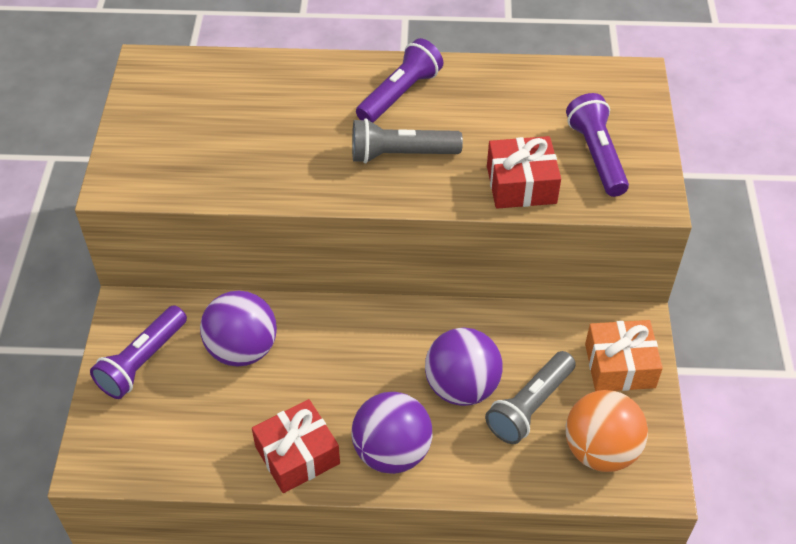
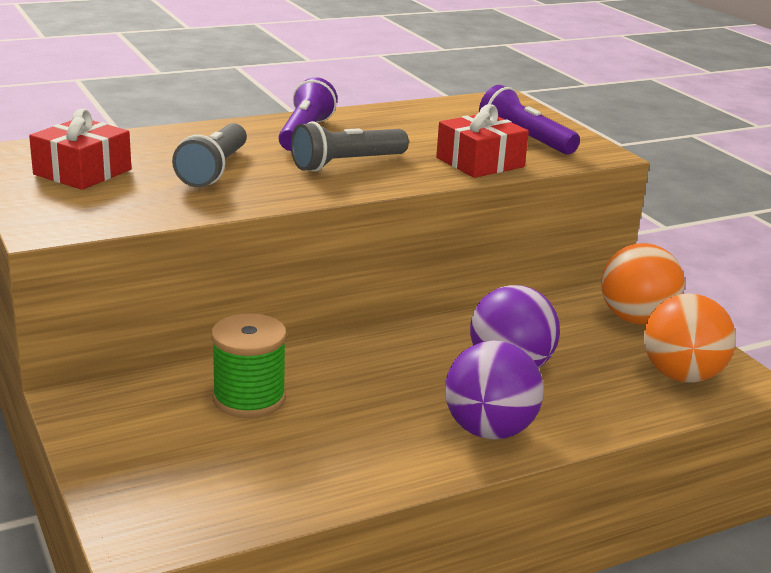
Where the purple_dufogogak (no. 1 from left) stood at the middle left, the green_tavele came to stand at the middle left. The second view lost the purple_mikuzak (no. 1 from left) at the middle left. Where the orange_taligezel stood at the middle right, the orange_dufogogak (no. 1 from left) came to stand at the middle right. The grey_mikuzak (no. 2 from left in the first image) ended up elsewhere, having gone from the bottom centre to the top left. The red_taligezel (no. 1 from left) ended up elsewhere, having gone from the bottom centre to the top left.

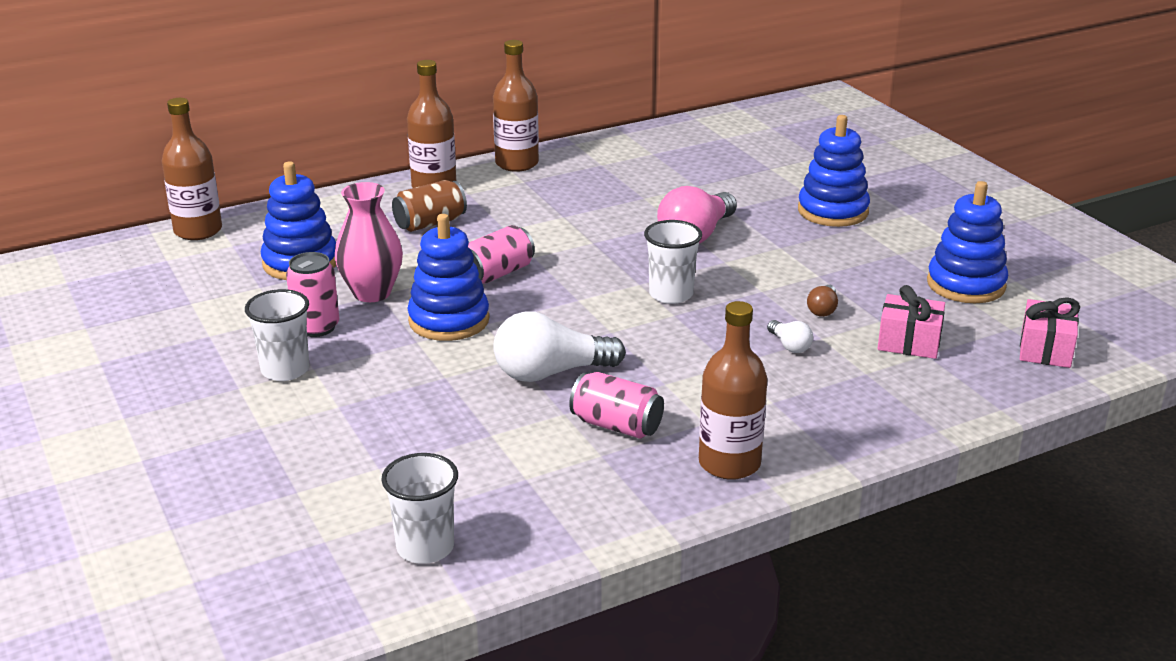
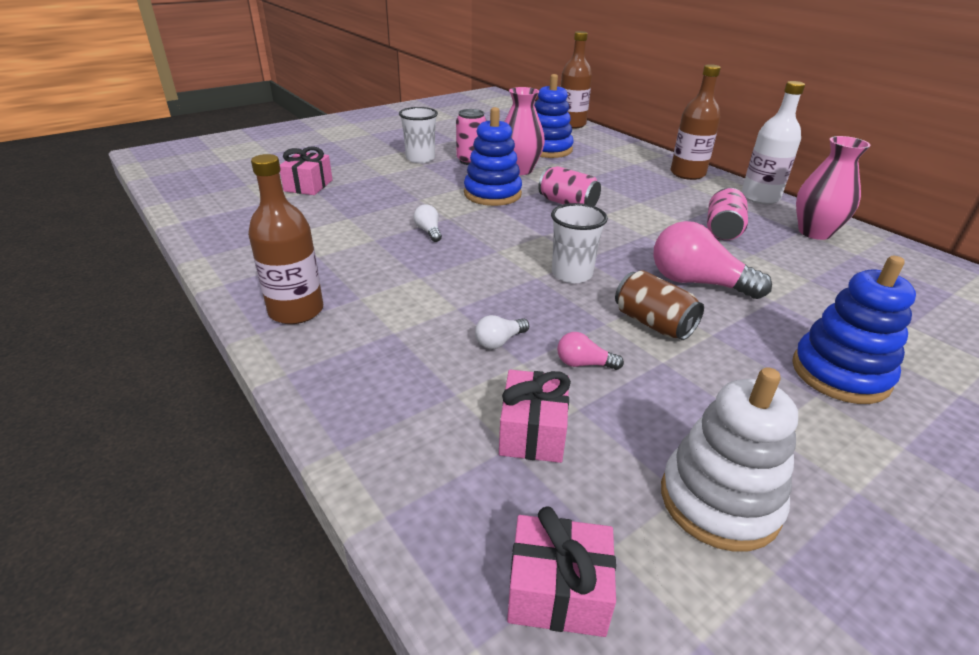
What was the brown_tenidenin (no. 3 from left) at the top centre turned into the white_tenidenin at the top right. The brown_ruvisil ended up elsewhere, having gone from the top centre to the middle right. What was the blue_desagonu (no. 4 from left) at the middle right turned into the white_desagonu at the bottom right. What was the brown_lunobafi at the middle right turned into the pink_lunobafi (no. 1 from left) at the centre. The size of the white_lunobafi (no. 1 from left) at the centre changed by a factor of 0.47. The pink_ruvisil (no. 3 from left) ended up elsewhere, having gone from the centre to the top right. The second view lost the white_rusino (no. 2 from left) at the bottom centre. The second view gained the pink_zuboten (no. 2 from left) at the top right. The second view gained the pink_taligezel (no. 1 from left) at the top left.

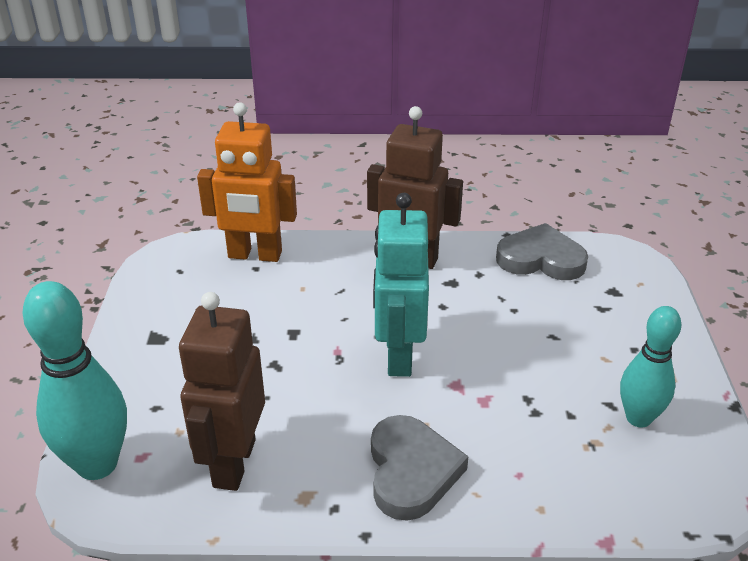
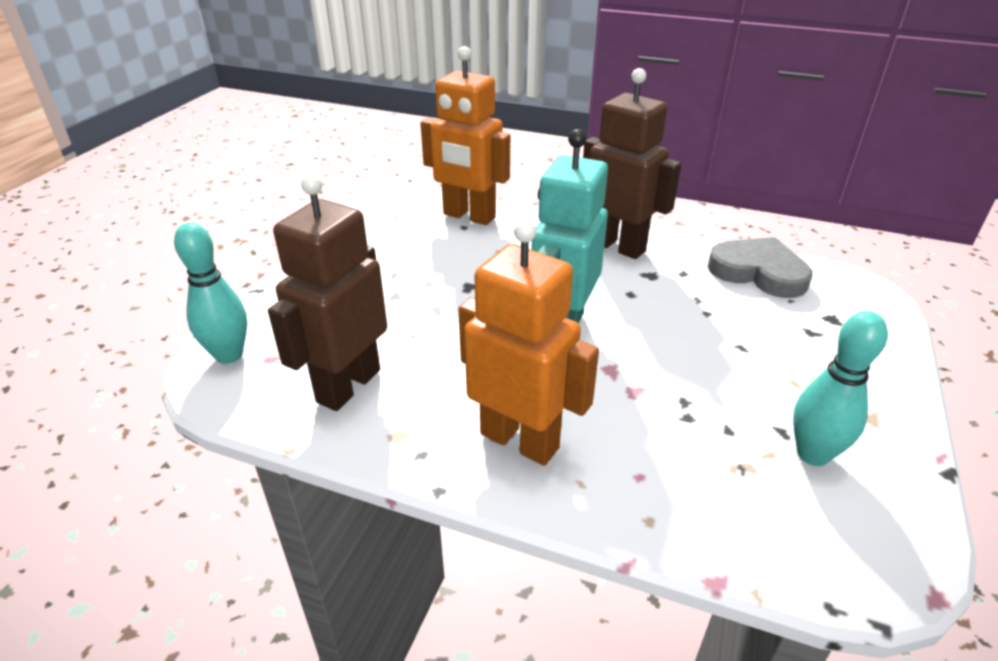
The size of the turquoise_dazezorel (no. 1 from left) at the bottom left changed by a factor of 0.66. Where the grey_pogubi (no. 1 from left) stood at the bottom centre, the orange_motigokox (no. 2 from left) came to stand at the centre.

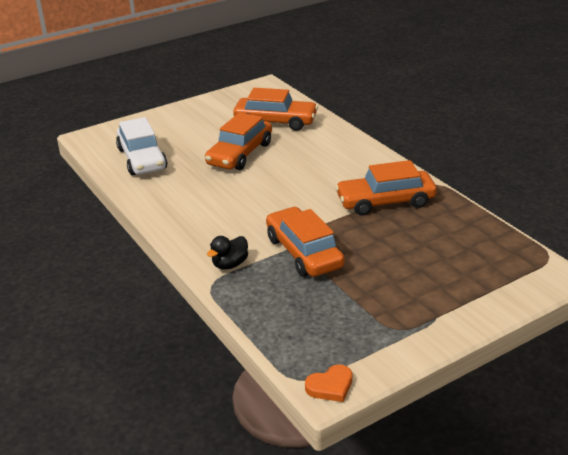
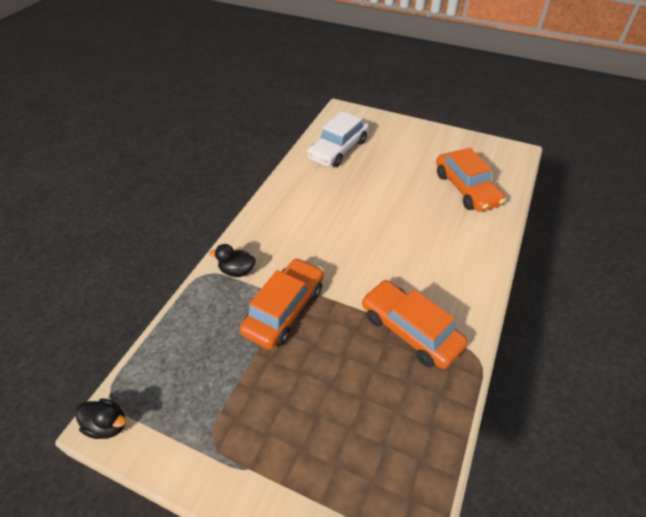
The second view lost the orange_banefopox (no. 1 from left) at the top centre. Where the orange_pogubi stood at the bottom centre, the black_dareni (no. 1 from left) came to stand at the bottom left.

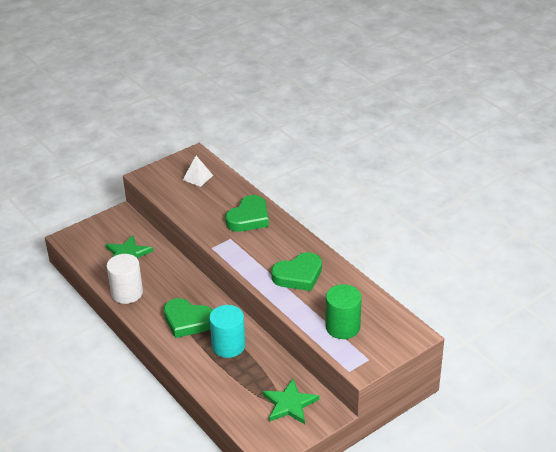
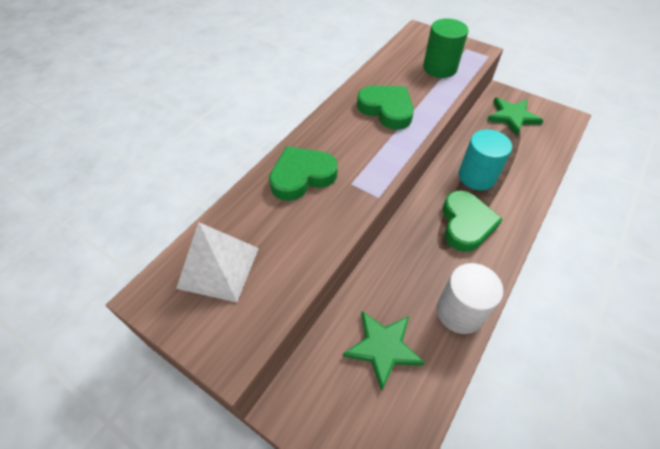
The size of the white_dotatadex at the centre changed by a factor of 1.64. The green_pogubi (no. 2 from left in the first image) at the centre ended up facing another way, 45 degrees counterclockwise from before.

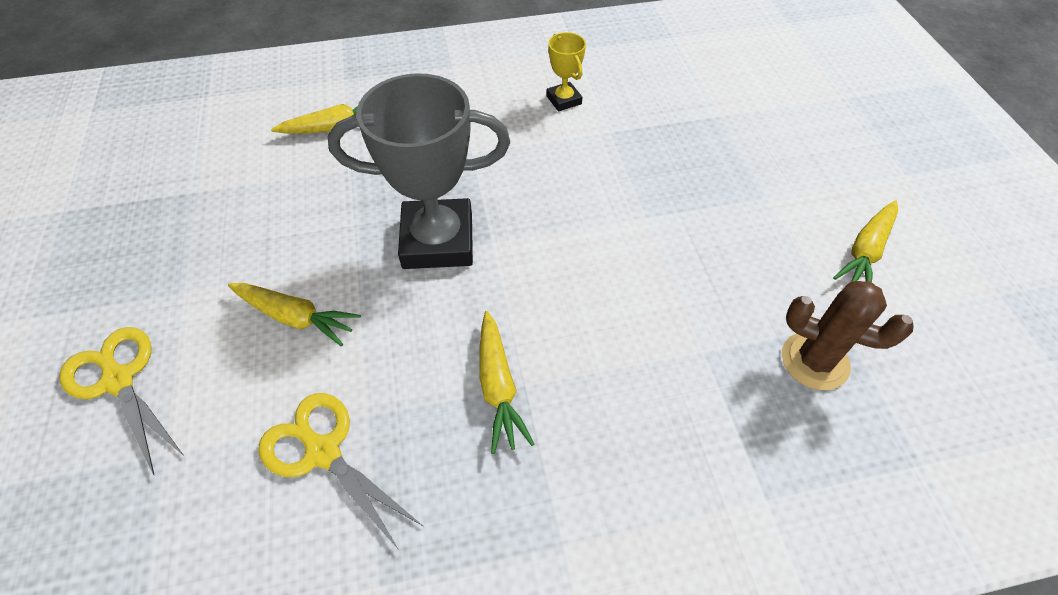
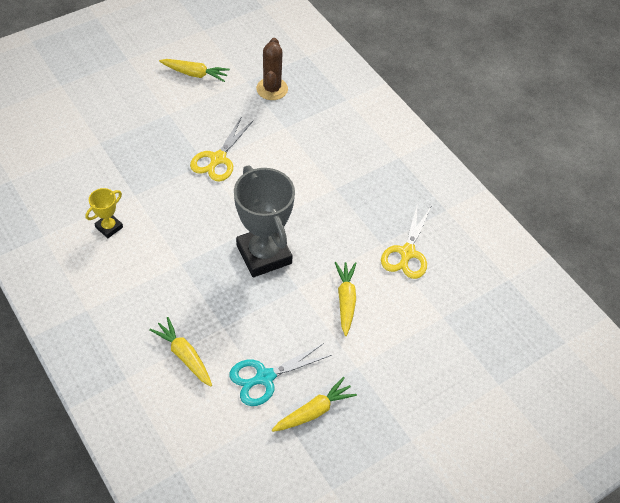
The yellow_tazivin (no. 3 from left) ended up elsewhere, having gone from the centre to the bottom centre. The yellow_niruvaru (no. 1 from left) ended up elsewhere, having gone from the bottom left to the top centre. The second view gained the turquoise_niruvaru at the bottom centre.

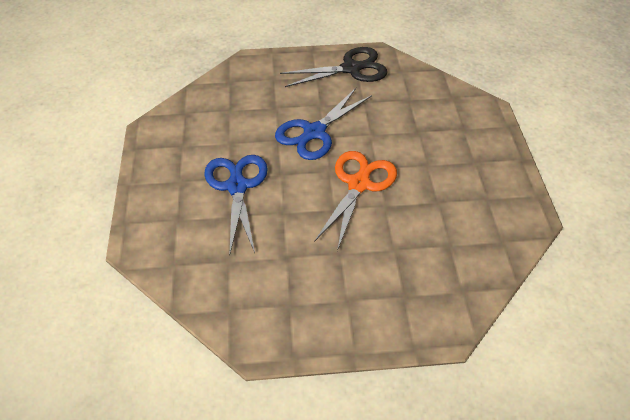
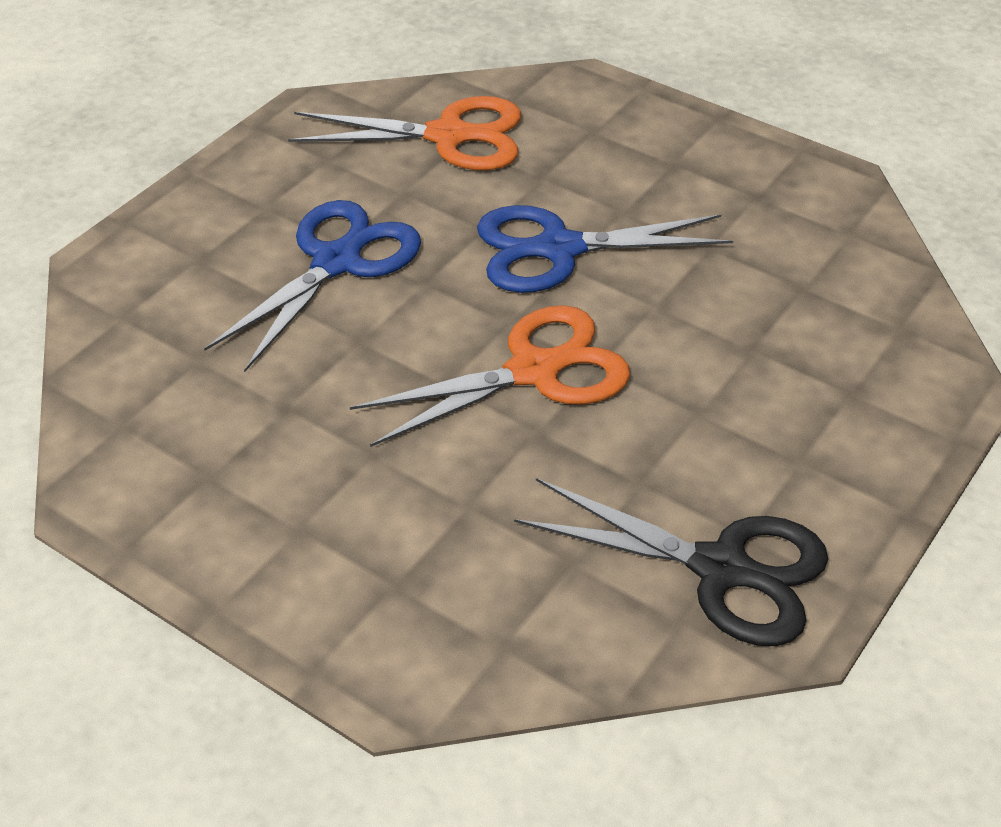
The black_niruvaru ended up elsewhere, having gone from the top centre to the bottom right. The second view gained the orange_niruvaru (no. 1 from left) at the top centre.

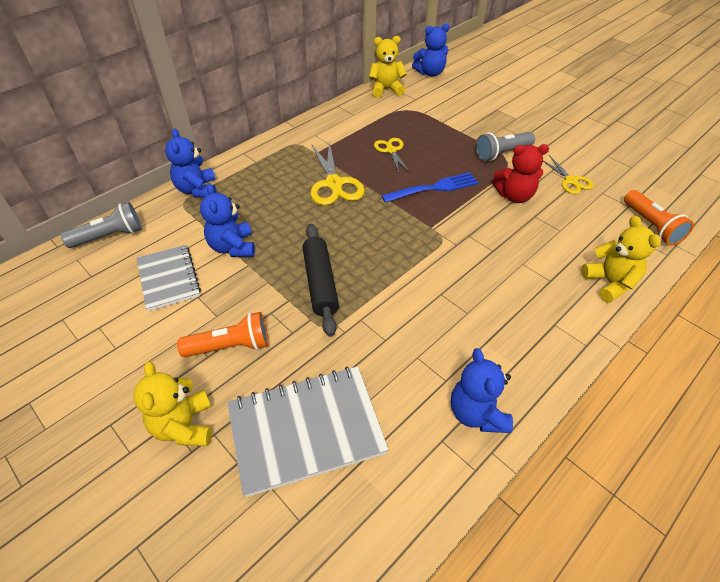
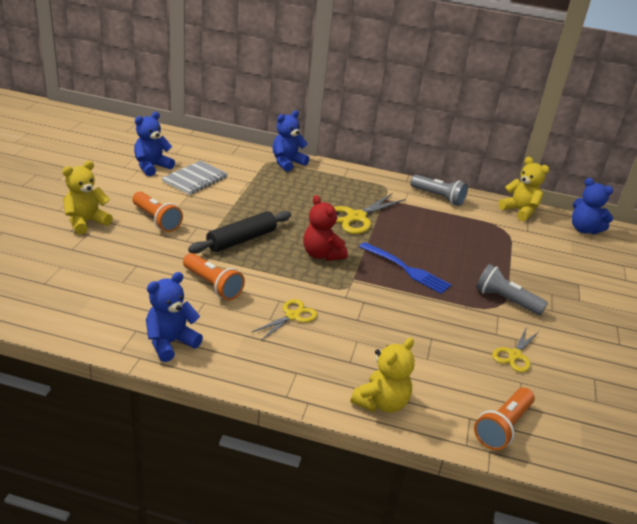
The yellow_niruvaru (no. 2 from left in the first image) ended up elsewhere, having gone from the top centre to the centre. The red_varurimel ended up elsewhere, having gone from the top right to the centre. The blue_varurimel (no. 2 from left in the first image) ended up elsewhere, having gone from the middle left to the top left. The grey_mikuzak (no. 1 from left) ended up elsewhere, having gone from the middle left to the middle right. The second view lost the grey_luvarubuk (no. 2 from left) at the bottom centre. The second view gained the orange_mikuzak (no. 2 from left) at the centre.

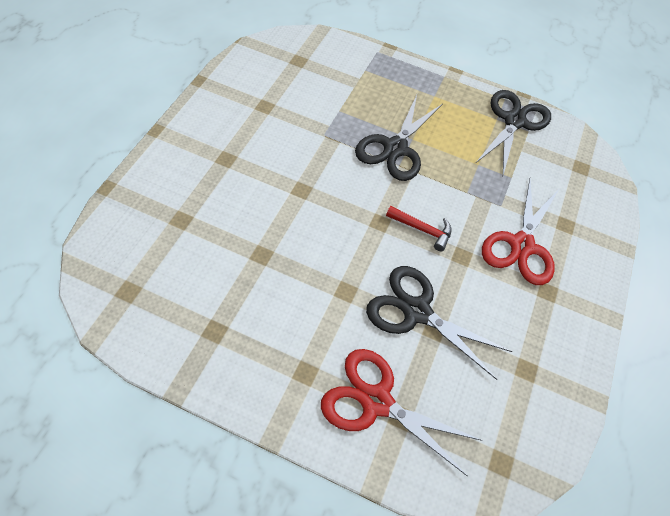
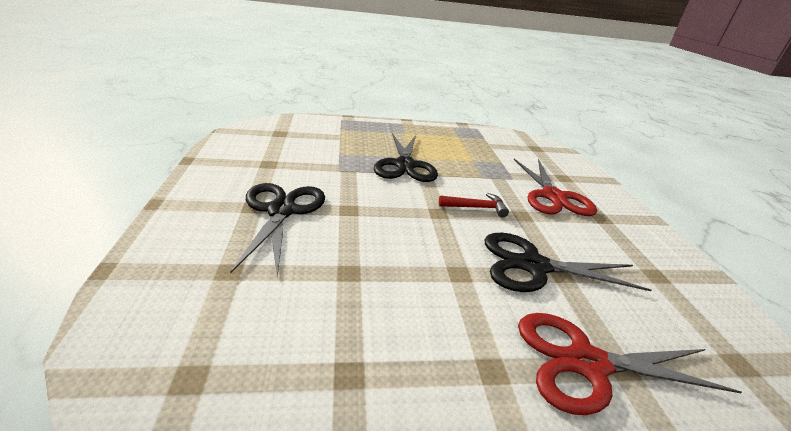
The black_niruvaru (no. 3 from left in the first image) ended up elsewhere, having gone from the top right to the centre.

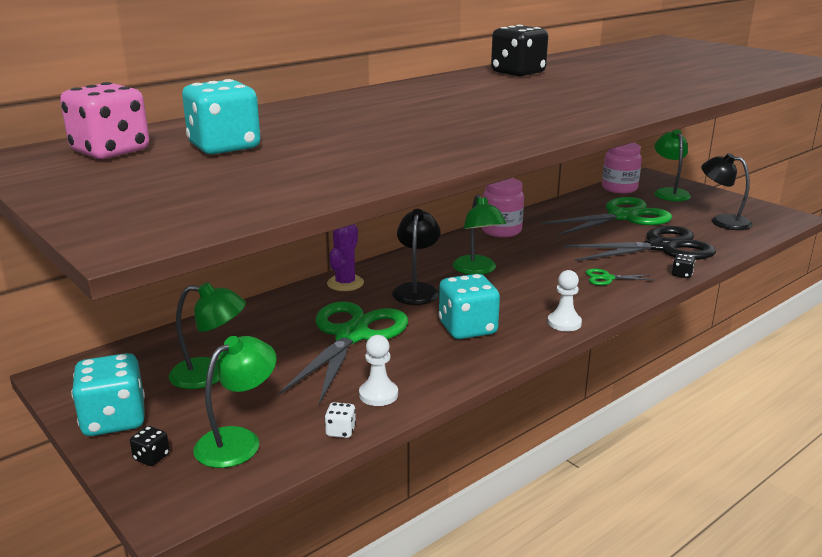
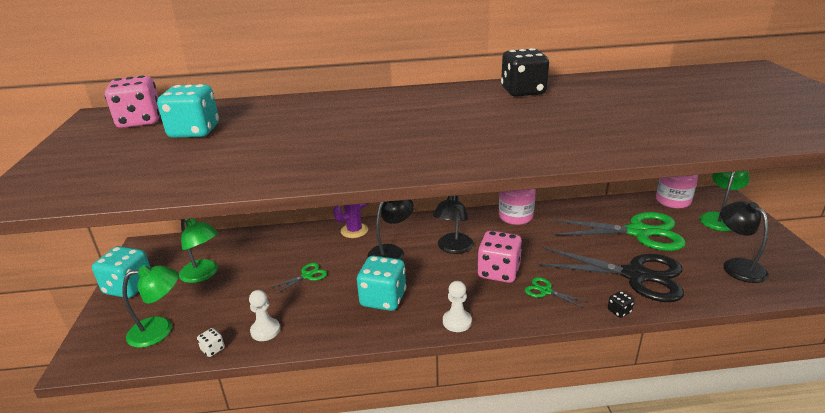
What was the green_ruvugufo (no. 3 from left) at the centre turned into the black_ruvugufo (no. 2 from left) at the centre. The size of the green_niruvaru (no. 1 from left) at the centre changed by a factor of 0.42. The second view lost the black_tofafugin (no. 1 from left) at the bottom left. The second view gained the pink_tofafugin (no. 2 from left) at the centre.

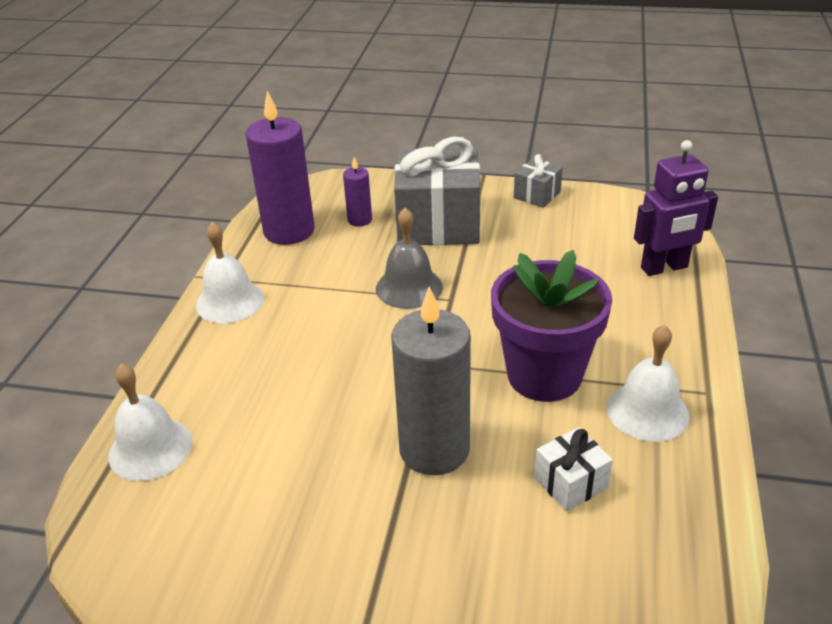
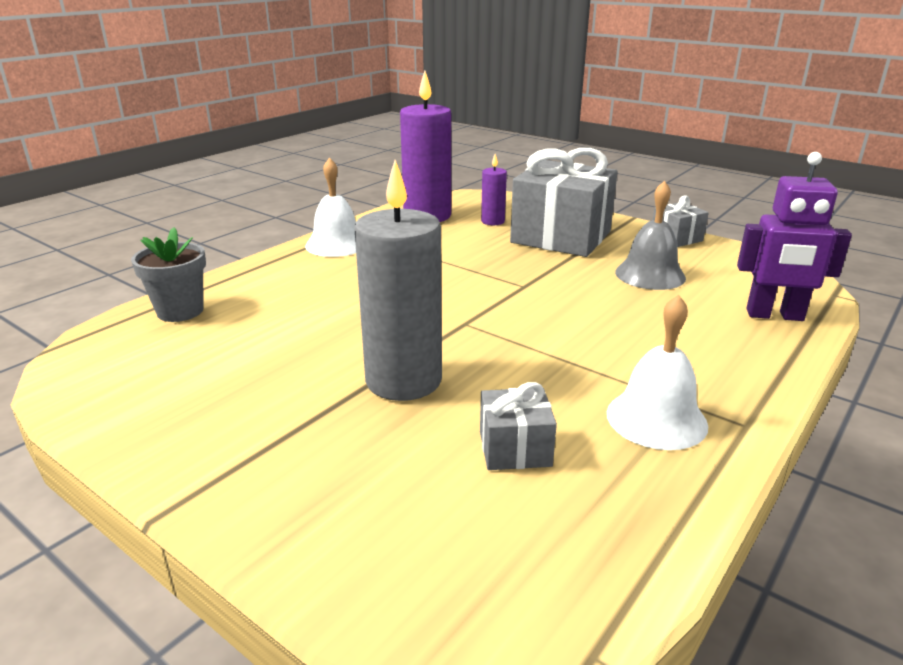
The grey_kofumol ended up elsewhere, having gone from the centre to the middle right. The second view lost the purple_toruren at the centre. Where the white_kofumol (no. 1 from left) stood at the bottom left, the grey_toruren came to stand at the middle left. What was the white_taligezel at the bottom right turned into the grey_taligezel (no. 1 from left) at the centre.

